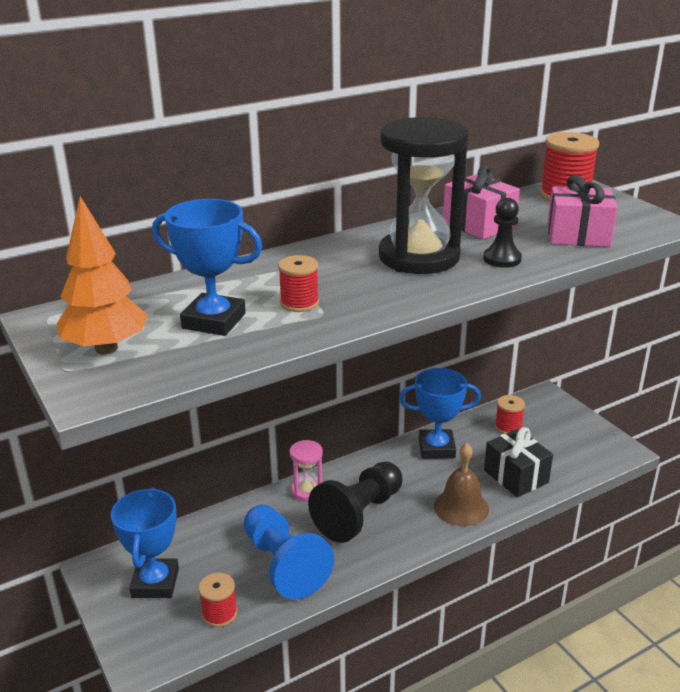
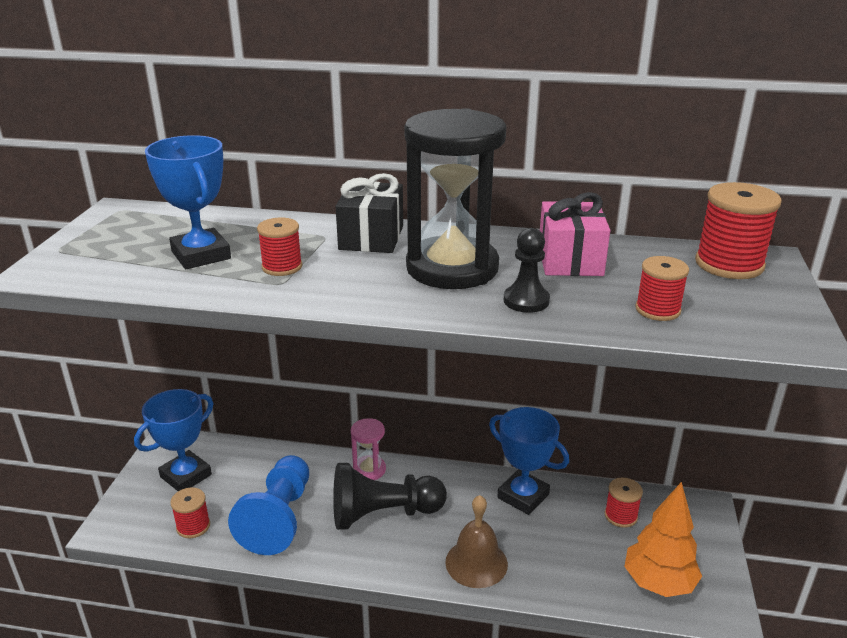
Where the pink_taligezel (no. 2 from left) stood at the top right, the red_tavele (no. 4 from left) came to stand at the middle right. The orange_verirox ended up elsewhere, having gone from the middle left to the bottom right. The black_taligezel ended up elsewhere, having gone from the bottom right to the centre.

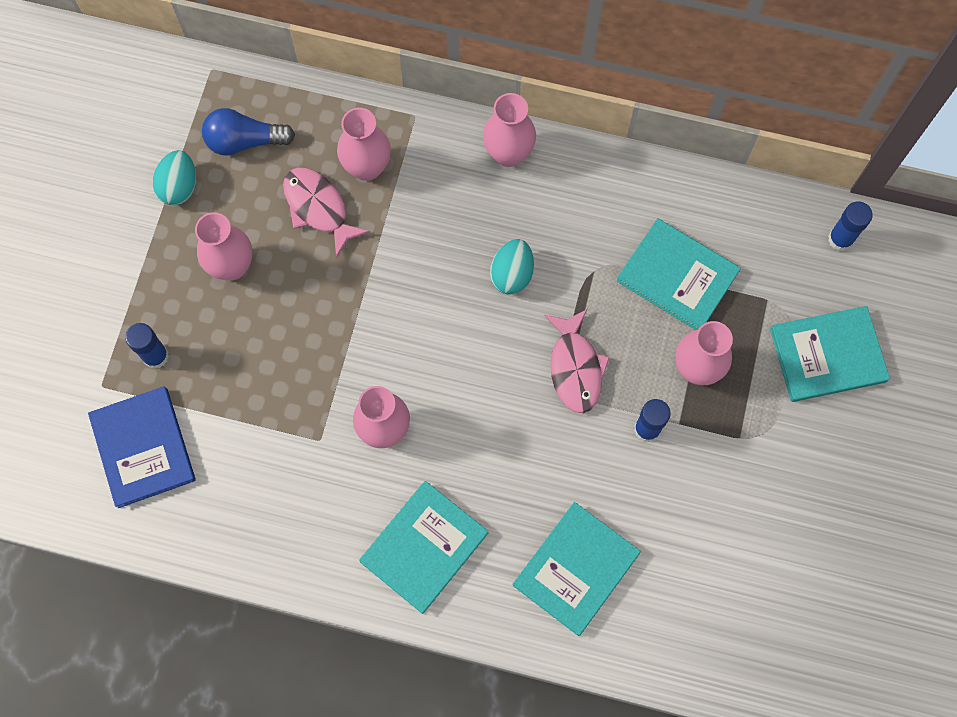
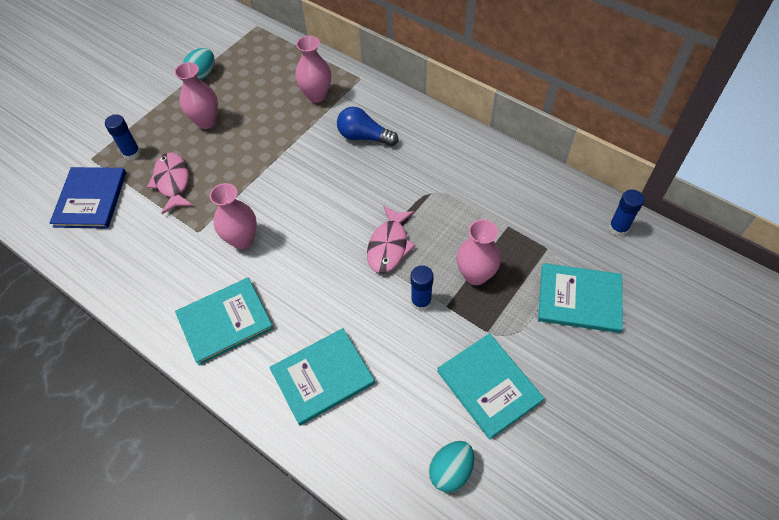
The second view lost the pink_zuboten (no. 4 from left) at the top centre. The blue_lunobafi ended up elsewhere, having gone from the top left to the top centre. The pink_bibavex (no. 1 from left) ended up elsewhere, having gone from the top centre to the middle left. The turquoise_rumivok (no. 3 from left) ended up elsewhere, having gone from the middle right to the bottom centre. The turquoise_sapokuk (no. 2 from left) ended up elsewhere, having gone from the centre to the bottom centre.

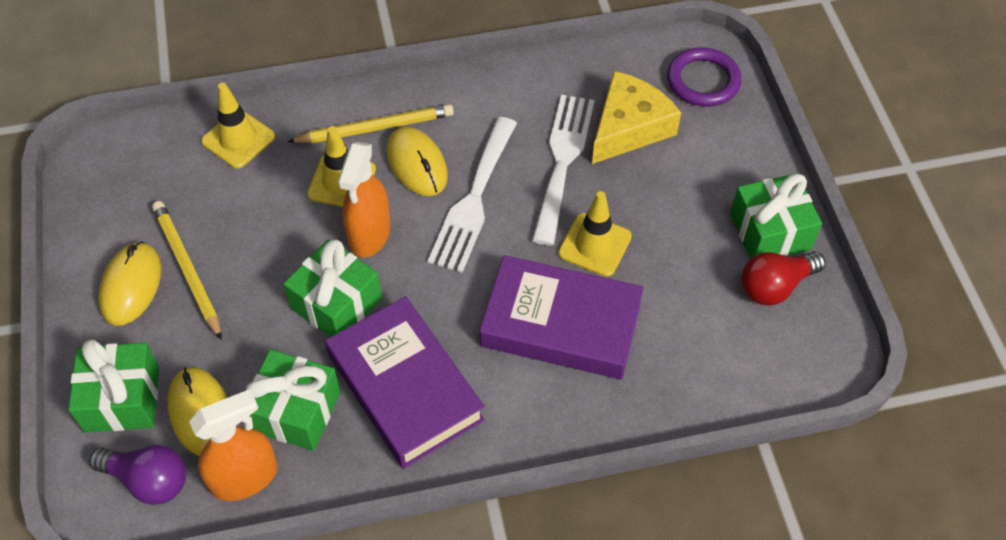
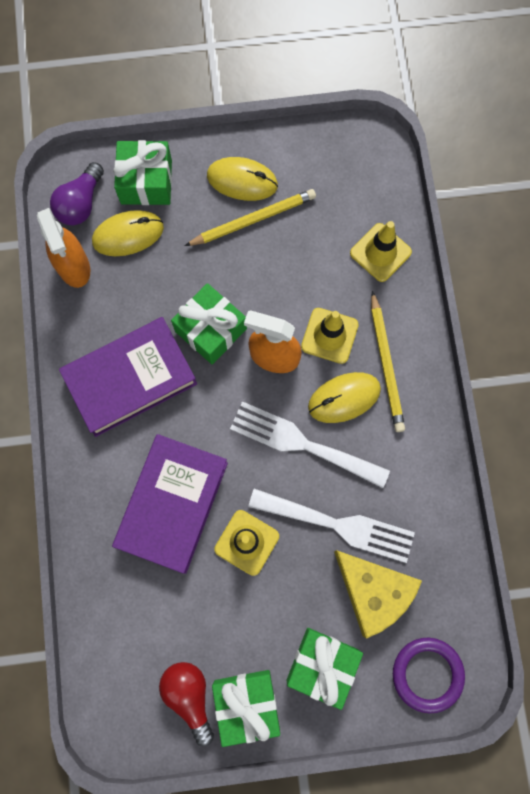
The green_taligezel (no. 2 from left in the first image) ended up elsewhere, having gone from the bottom left to the bottom centre.

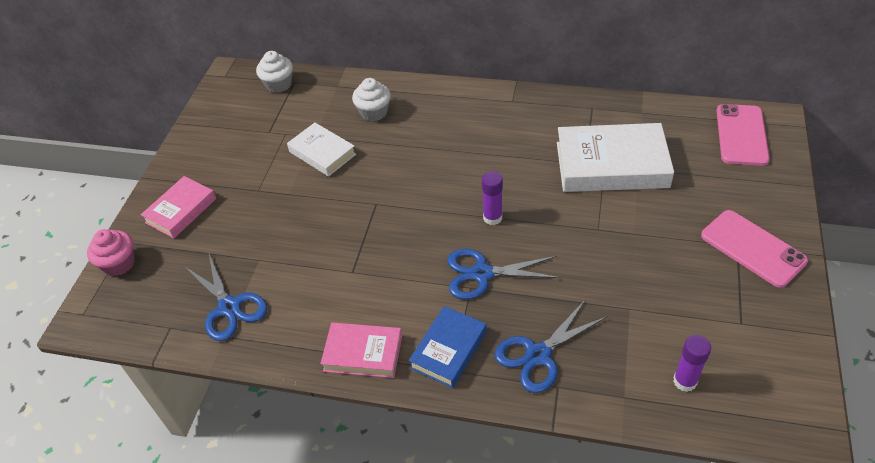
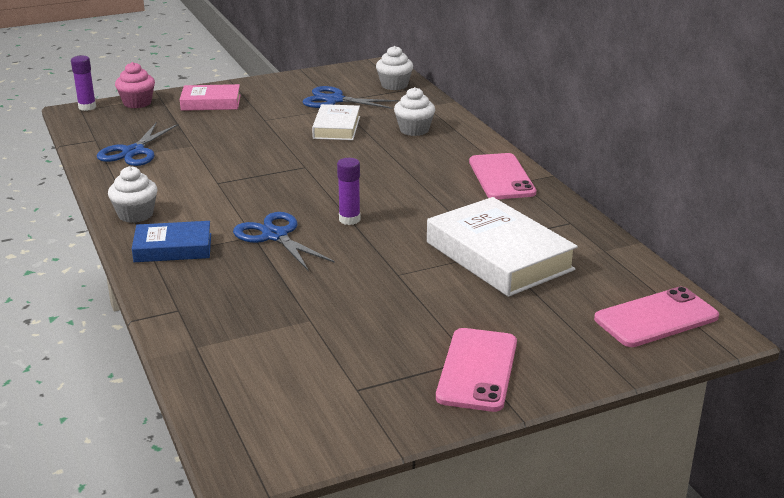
The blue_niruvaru (no. 3 from left) ended up elsewhere, having gone from the bottom centre to the top centre. Where the pink_rumivok (no. 2 from left) stood at the bottom centre, the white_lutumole (no. 1 from left) came to stand at the middle left. The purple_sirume (no. 2 from left in the first image) ended up elsewhere, having gone from the bottom right to the top left. The second view gained the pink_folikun (no. 2 from left) at the centre.

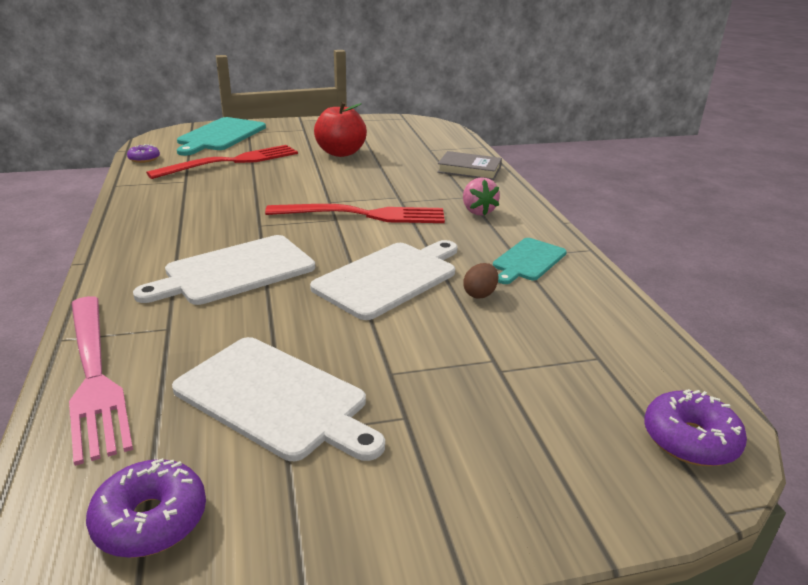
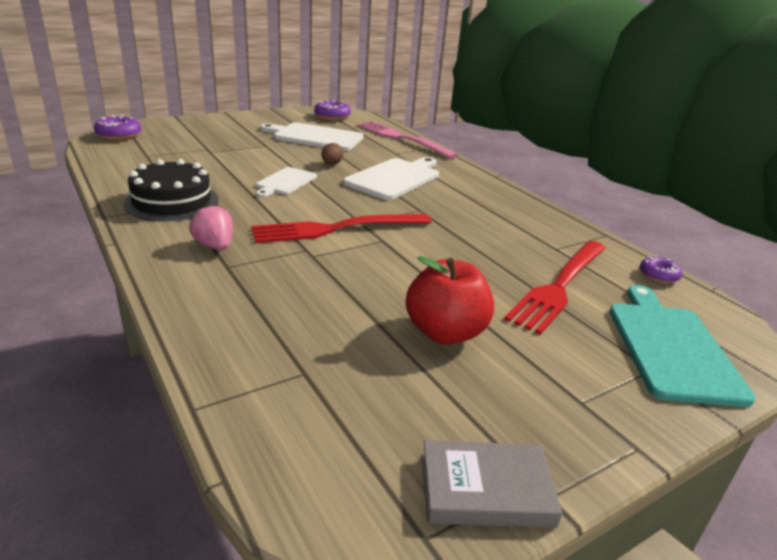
The grey_rumivok ended up elsewhere, having gone from the top centre to the bottom centre. Where the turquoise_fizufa (no. 2 from left) stood at the centre, the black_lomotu came to stand at the middle left. The size of the white_fizufa (no. 3 from left in the first image) at the centre changed by a factor of 0.61. The brown_sapokuk ended up elsewhere, having gone from the centre to the top centre.

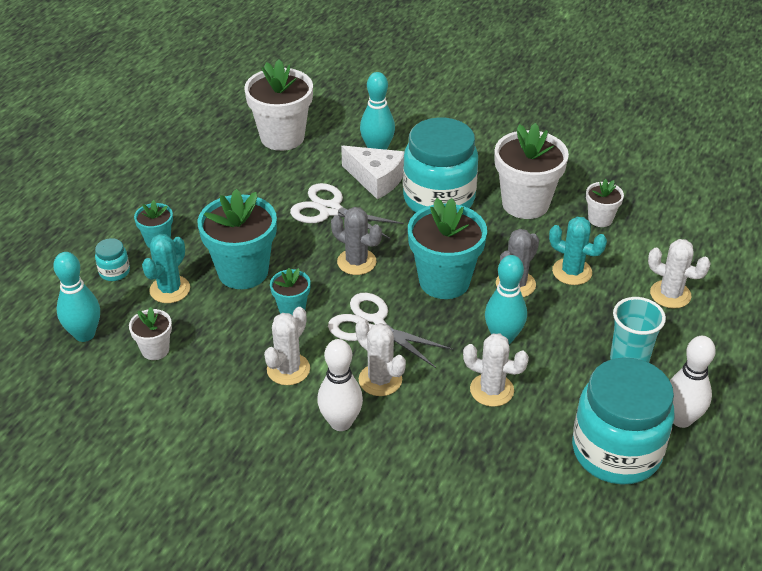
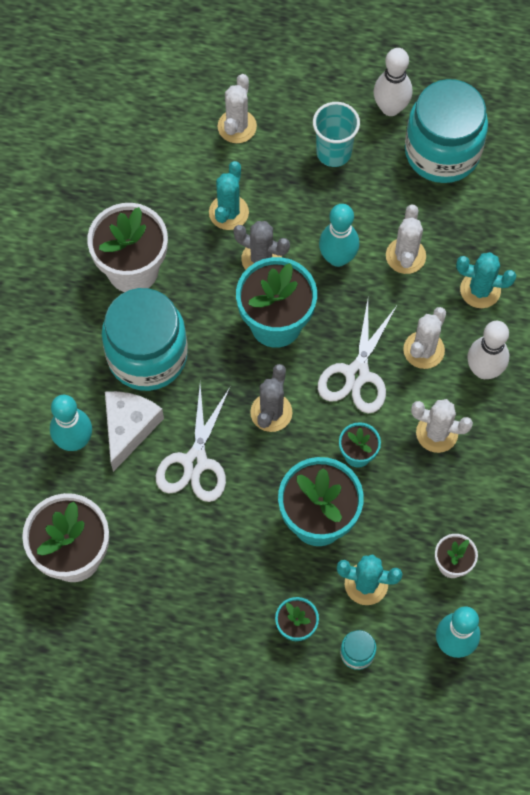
The second view lost the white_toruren (no. 4 from left) at the middle right. The second view gained the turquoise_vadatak (no. 3 from left) at the middle right.

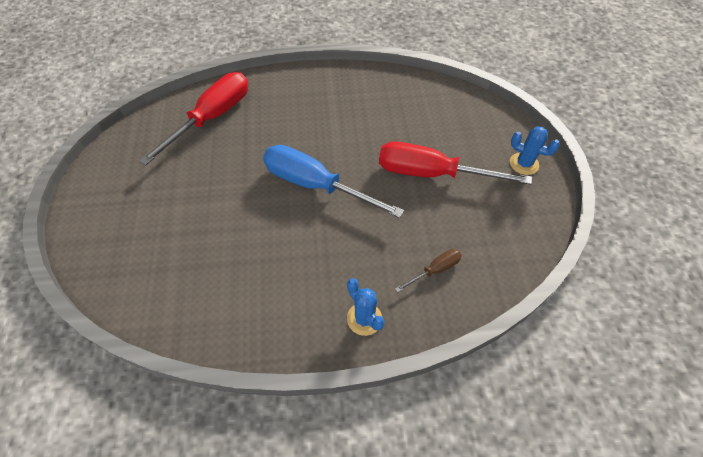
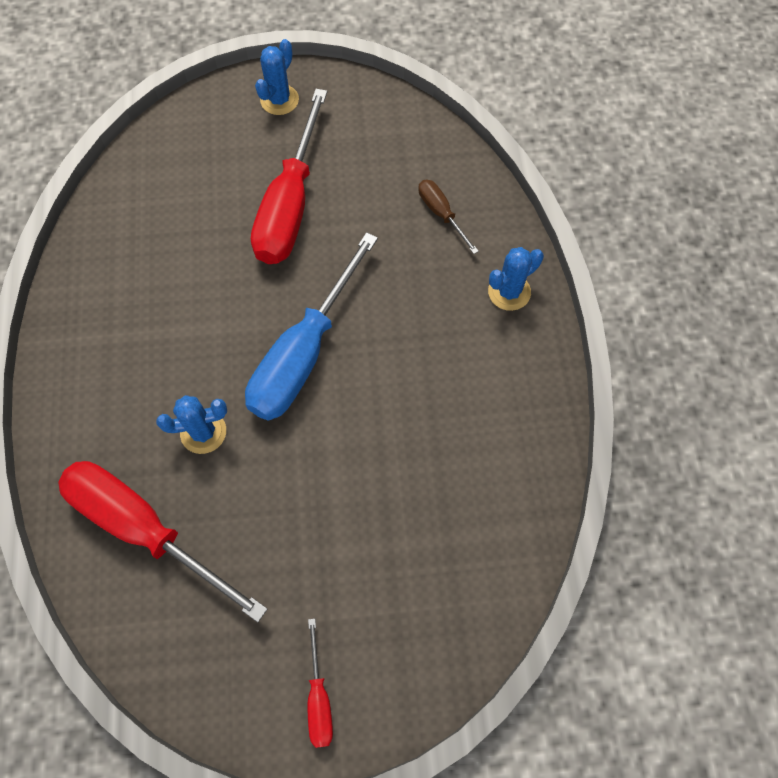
The second view gained the blue_vadatak (no. 1 from left) at the middle left. The second view gained the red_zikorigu (no. 3 from left) at the bottom centre.

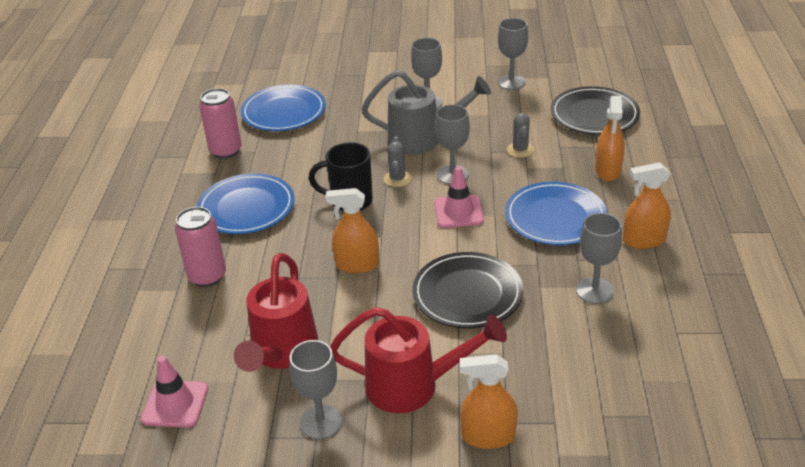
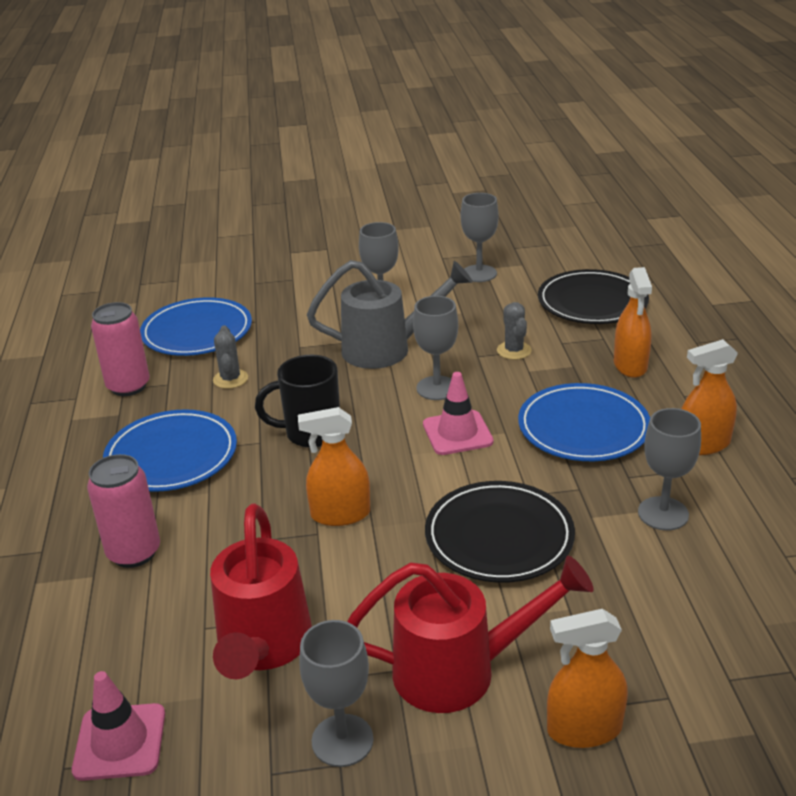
The grey_vadatak (no. 1 from left) ended up elsewhere, having gone from the centre to the middle left.

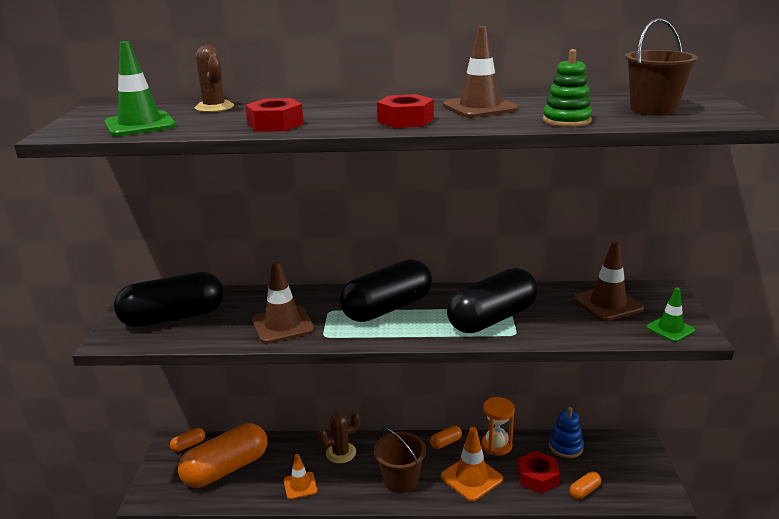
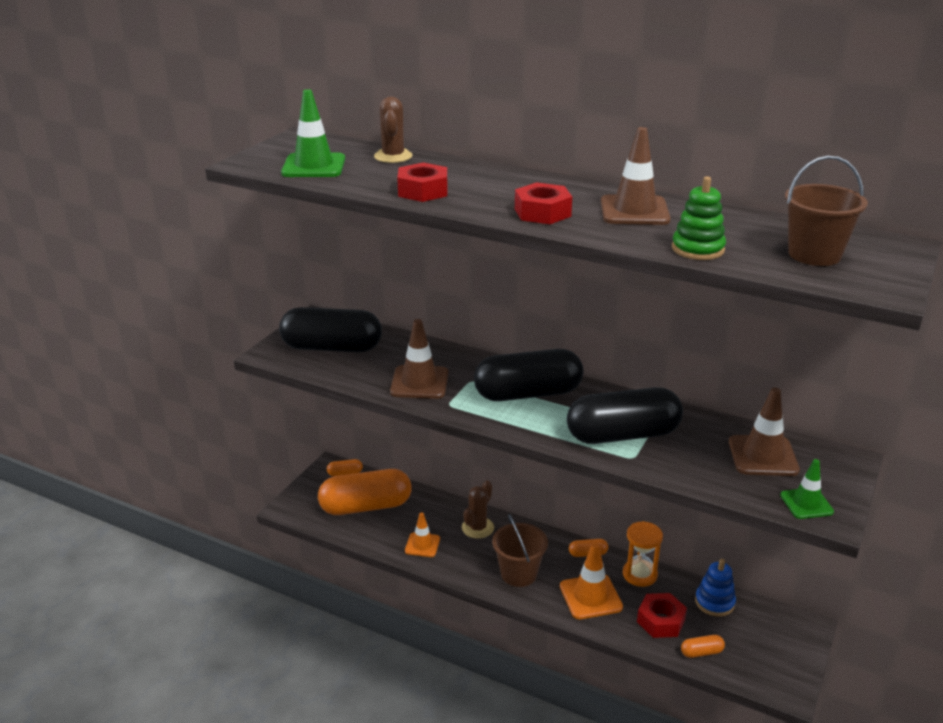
The brown_vadatak (no. 2 from left) at the bottom centre ended up facing another way, 60 degrees counterclockwise from before.

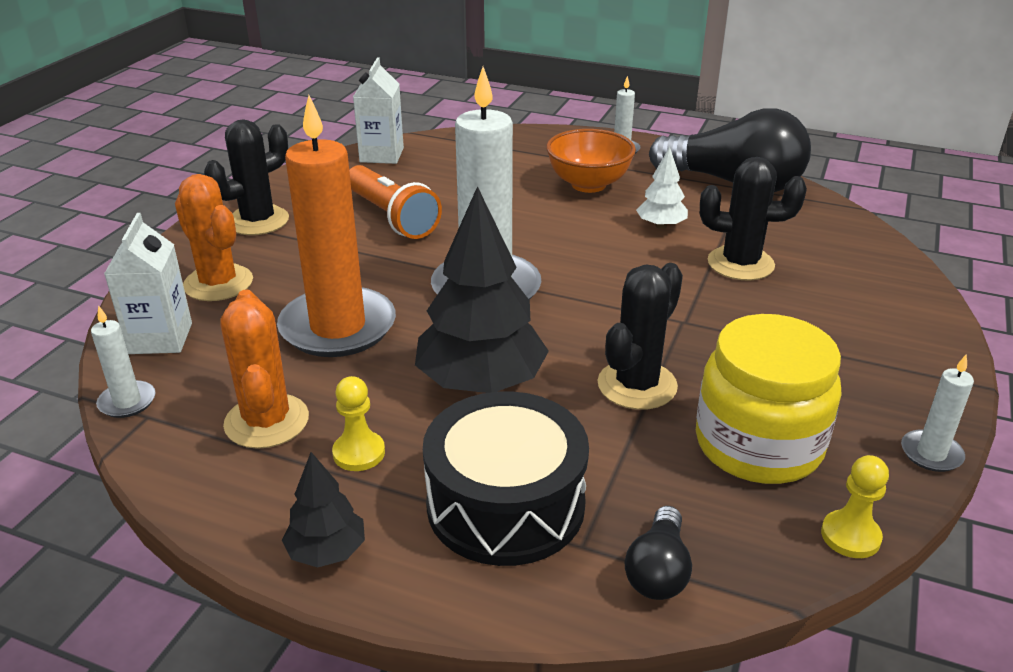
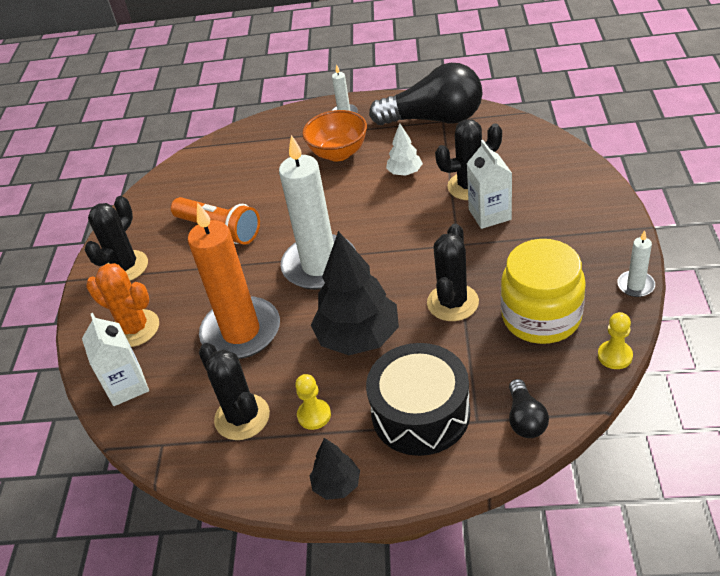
The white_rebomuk (no. 2 from left) ended up elsewhere, having gone from the top centre to the top right. What was the orange_vadatak (no. 2 from left) at the middle left turned into the black_vadatak (no. 2 from left) at the bottom left. The second view lost the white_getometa (no. 1 from left) at the middle left.

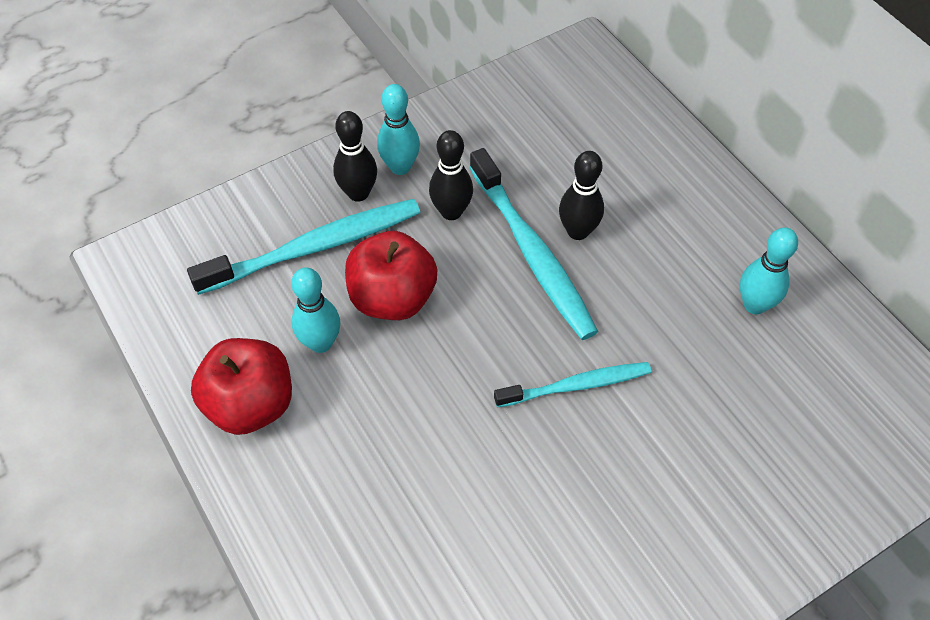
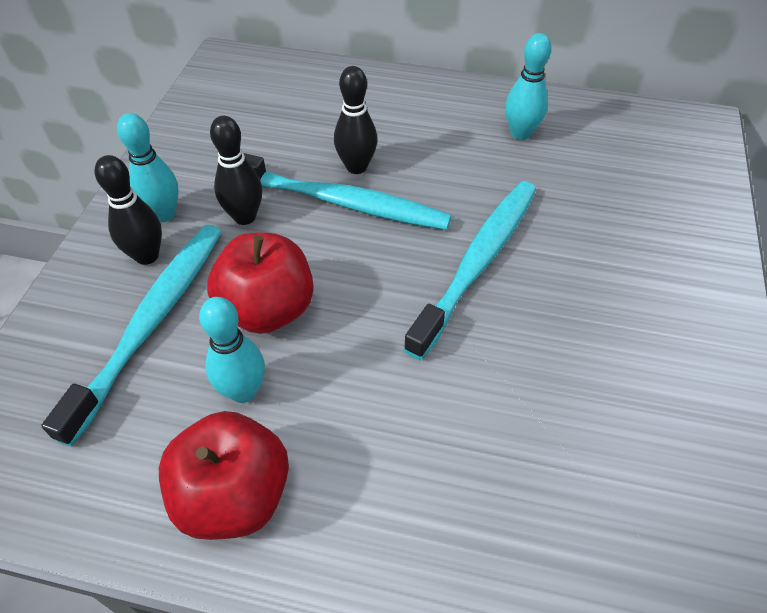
The size of the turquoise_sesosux (no. 3 from left) at the centre changed by a factor of 1.60.

